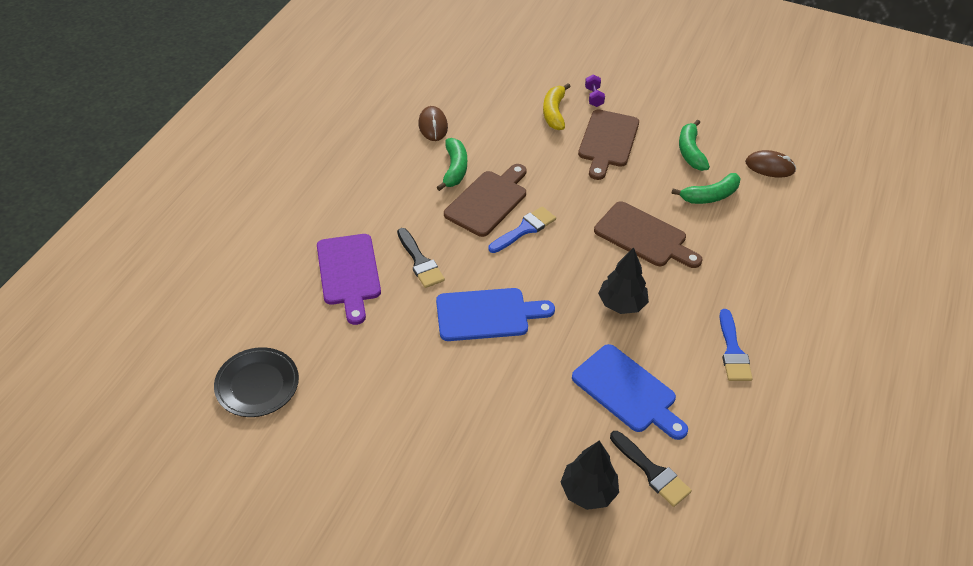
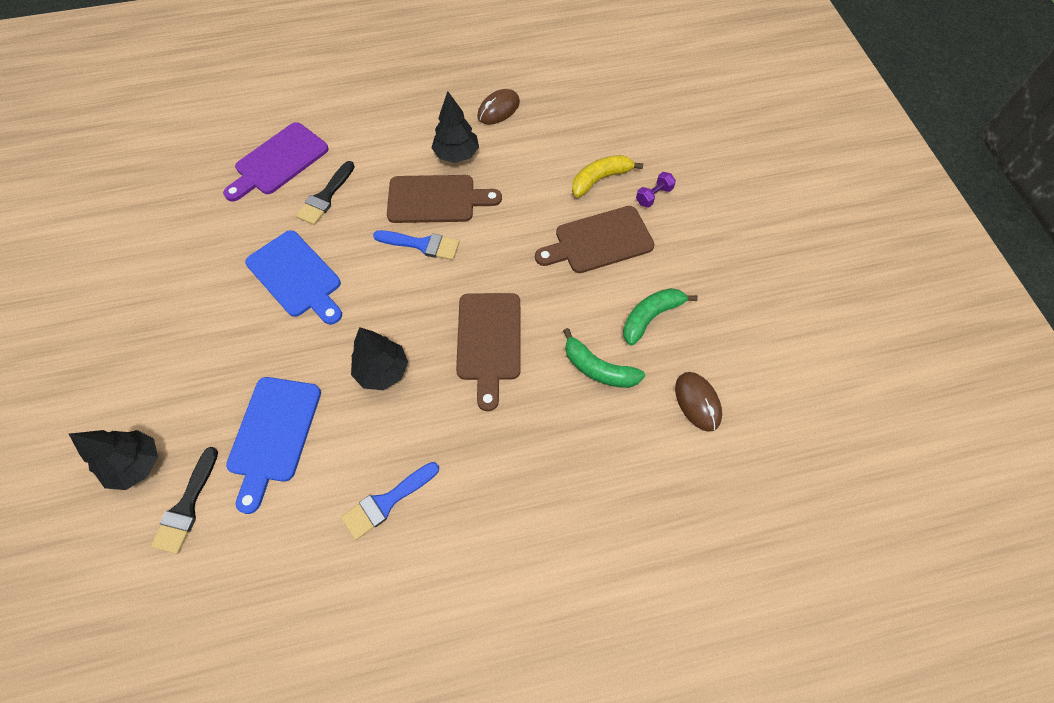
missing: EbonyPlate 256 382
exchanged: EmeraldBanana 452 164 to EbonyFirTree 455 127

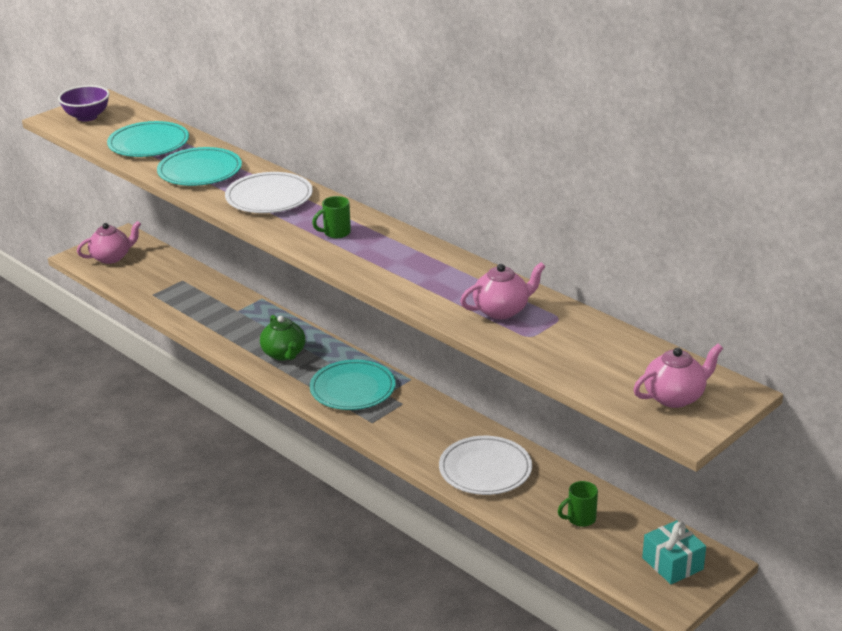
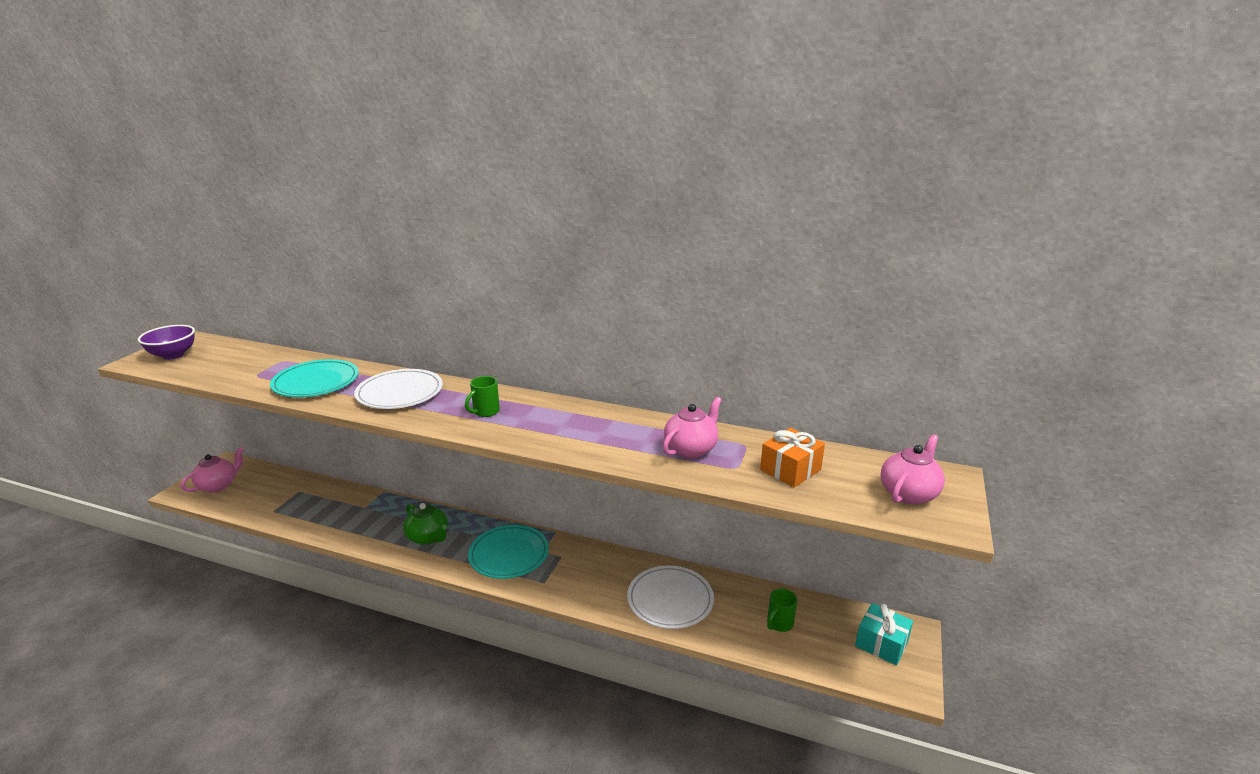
missing: TealPlate 148 139
appeared: OrangeColouredGift 792 457

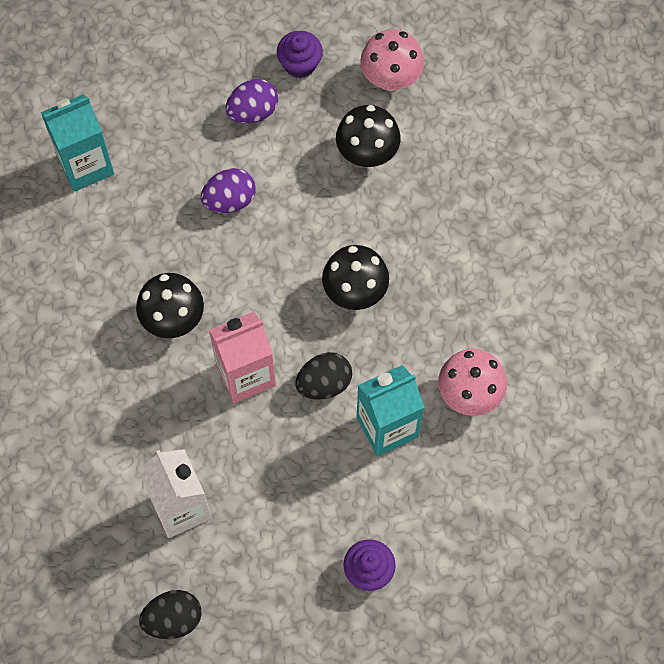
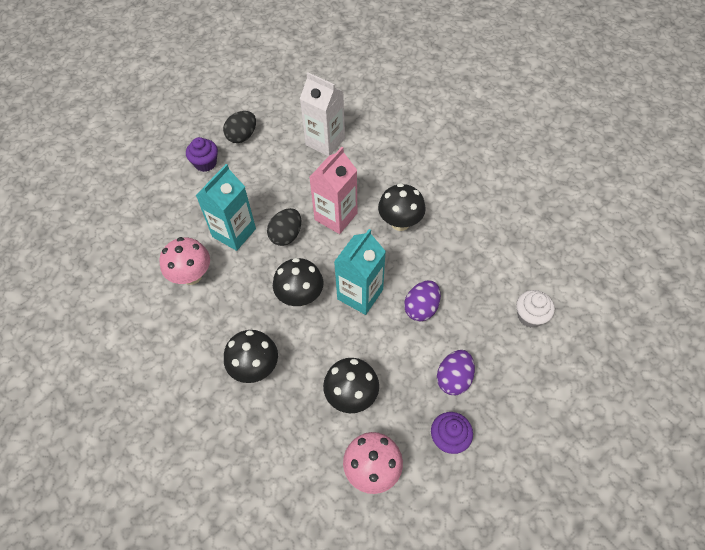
appeared: EbonyMushroom 251 356; PureWhiteCupcake 535 309
relocated: TealJuiceCarton 77 143 to 360 272; EbonyToyEgg 170 614 to 239 127

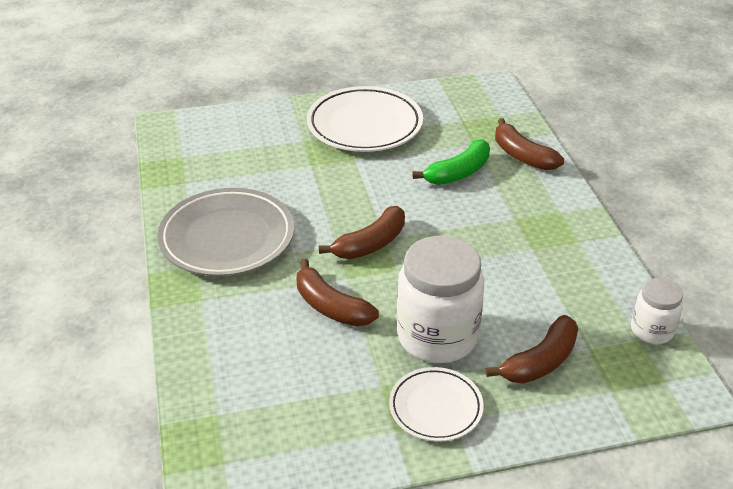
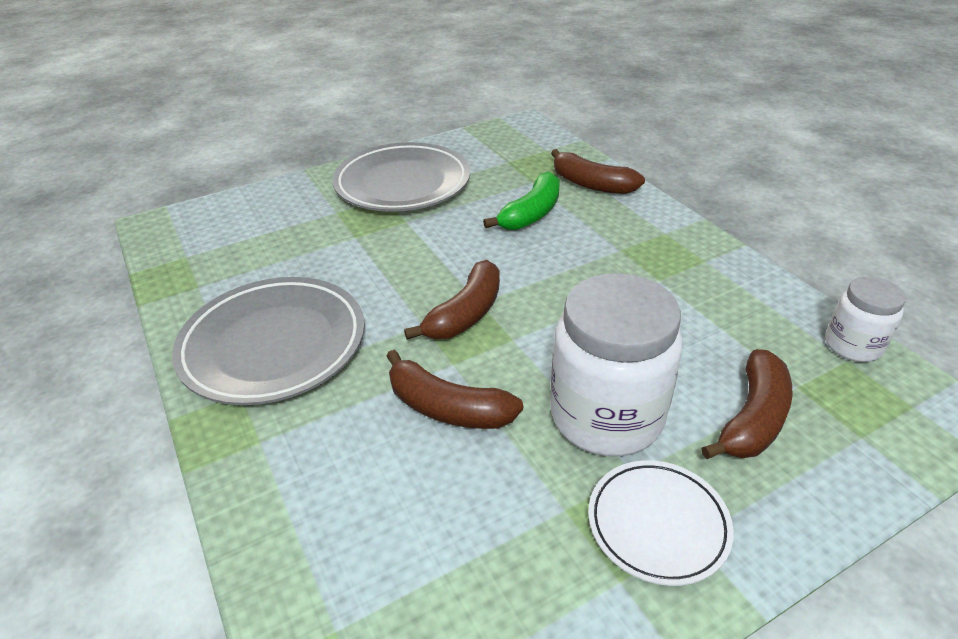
colour: PureWhitePlate 365 119 to GreyPlate 401 177

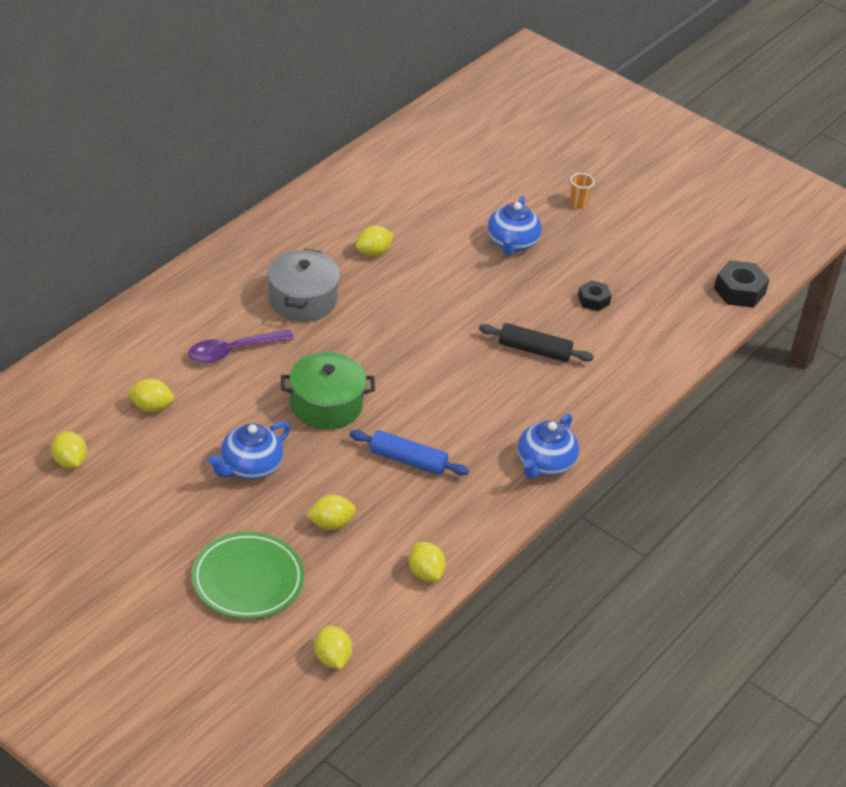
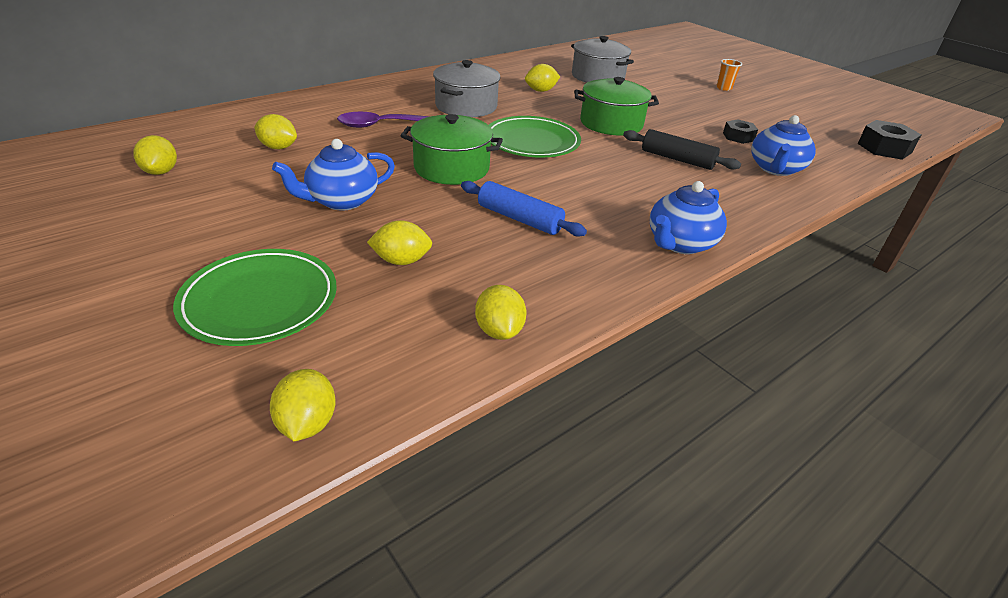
appeared: EmeraldPlate 535 137; GreyPot 602 59; EmeraldPot 616 106
relocated: BlueChinaTeapot 514 225 to 783 145

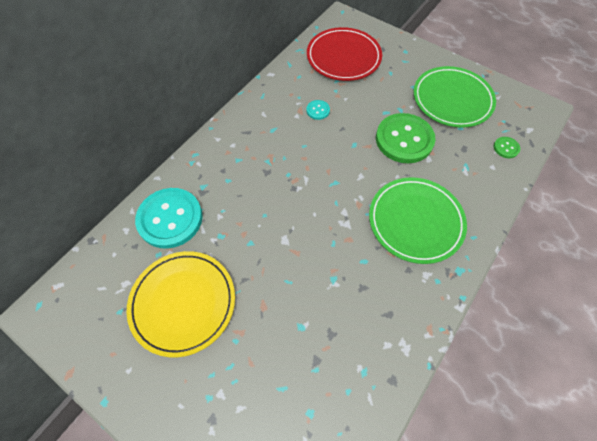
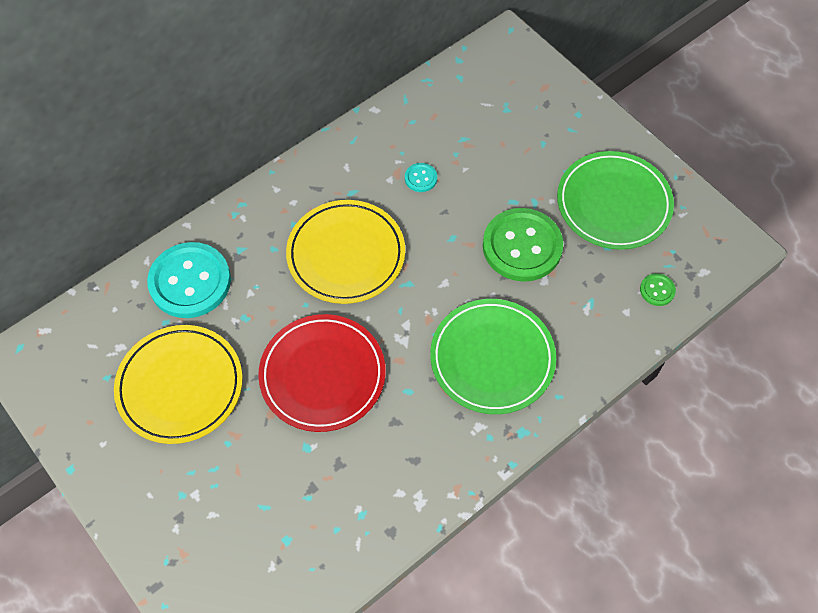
appeared: YellowPlate 345 252
relocated: CrimsonPlate 344 54 to 322 373

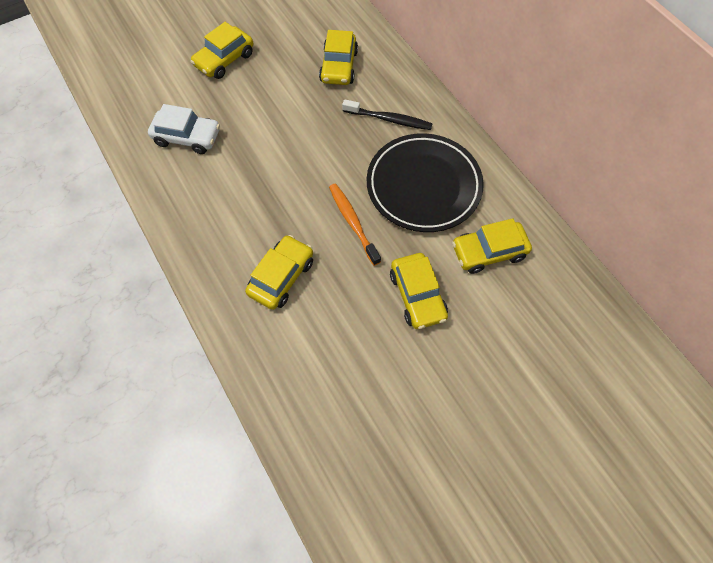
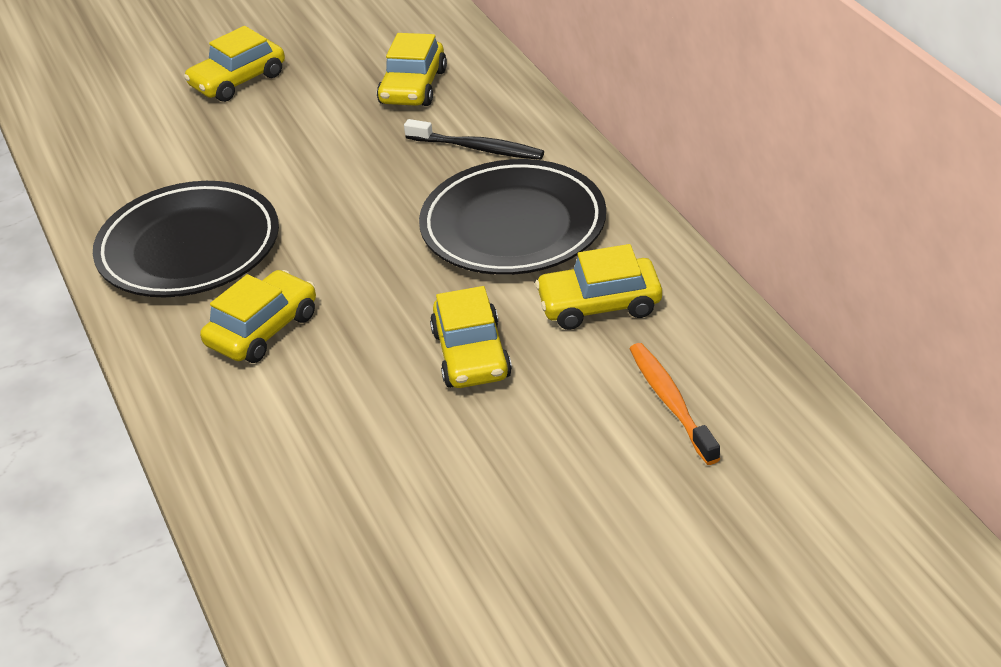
missing: PureWhiteCar 184 129
appeared: EbonyPlate 186 239
relocated: OrangeColouredToothBrush 355 224 to 675 404

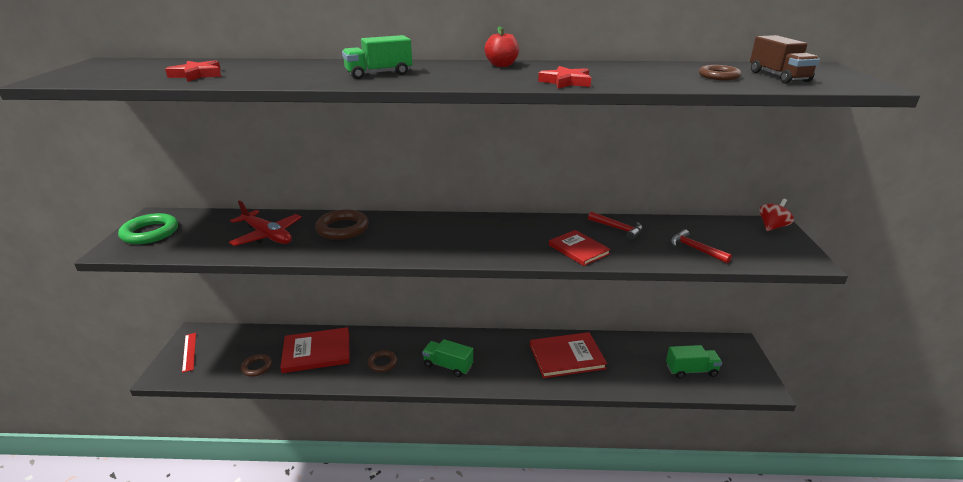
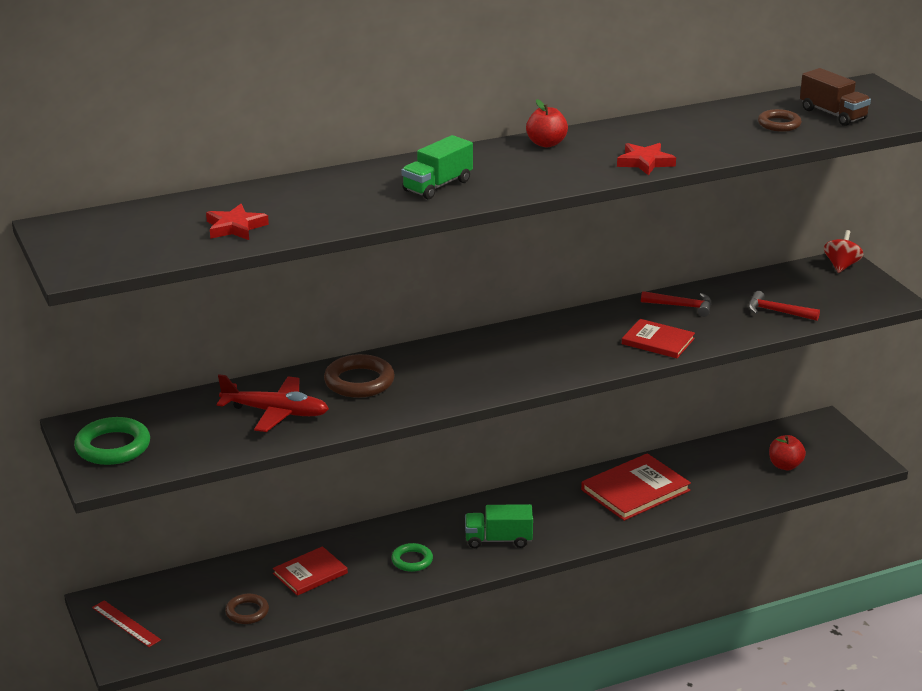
exchanged: EmeraldTruck 694 362 to CrimsonApple 787 452
colour: DarkBrownTorus 382 361 to EmeraldTorus 412 557
size: CrimsonBook 315 350 = 310 571 x0.64

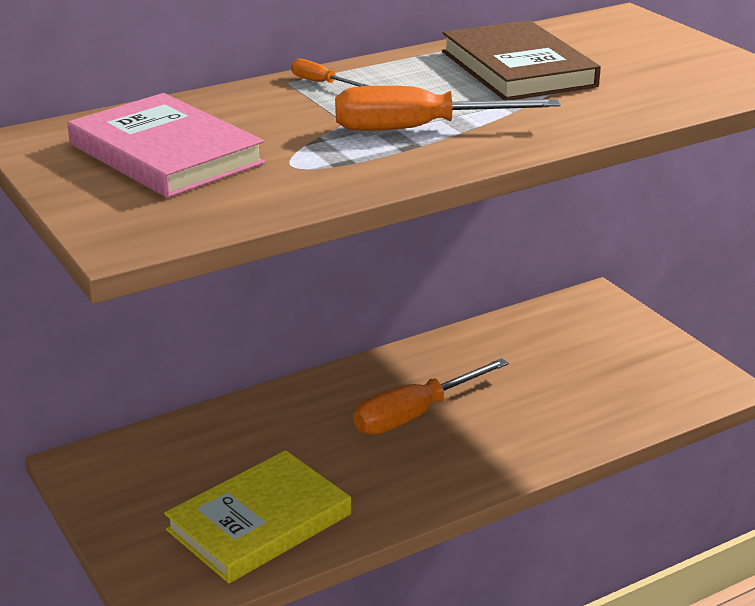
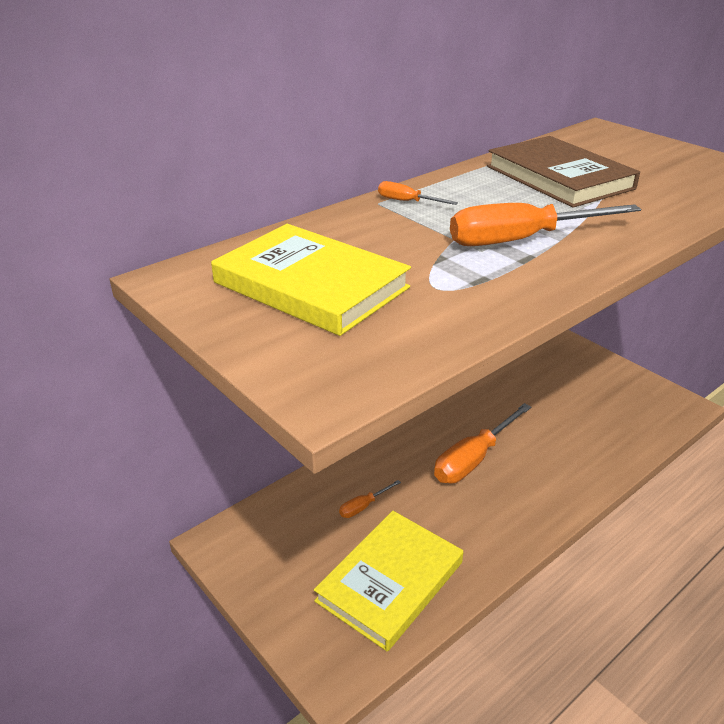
appeared: OrangeColouredScrewdriver 370 499
colour: RosyBook 166 145 to YellowBook 311 280

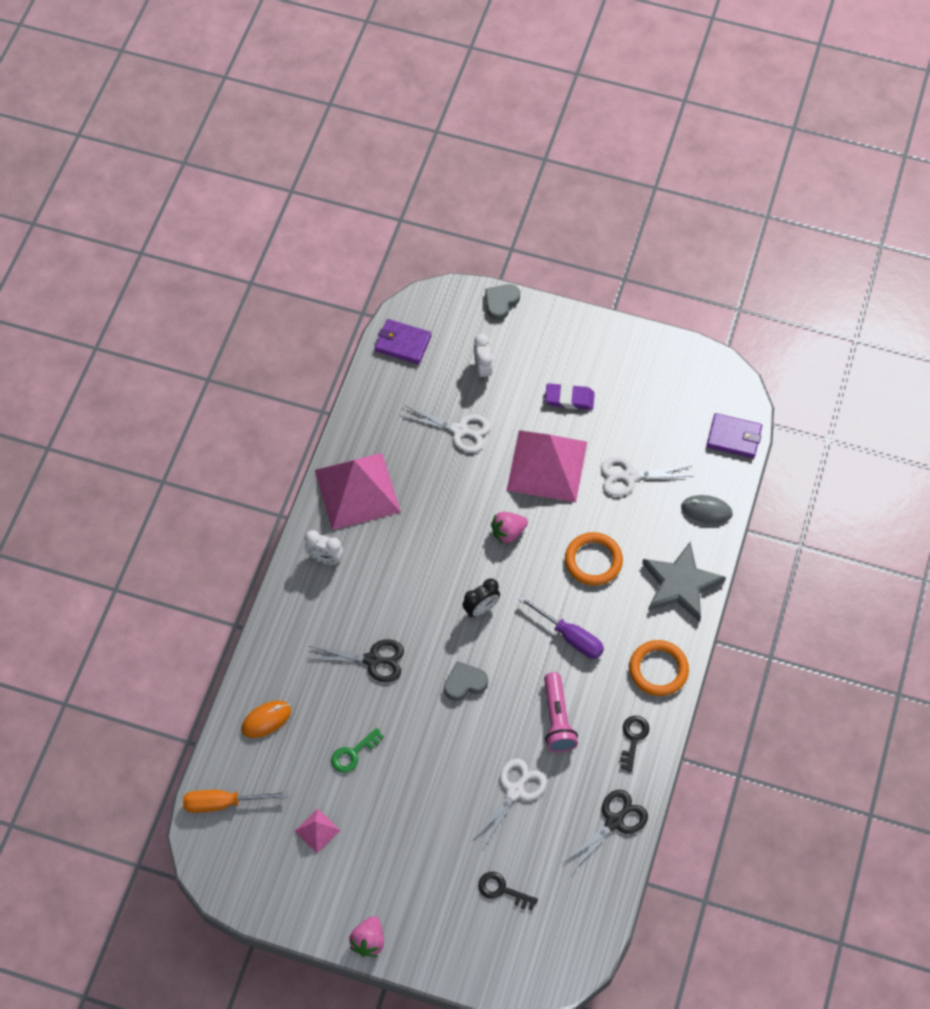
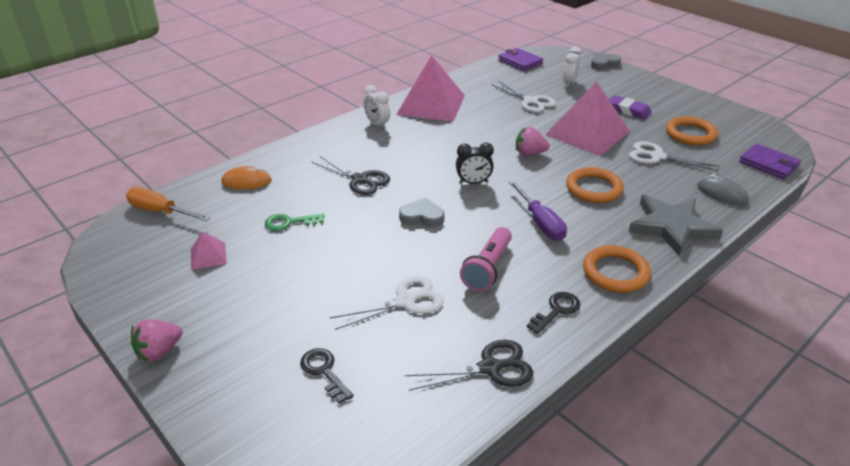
appeared: OrangeColouredTorus 692 130

